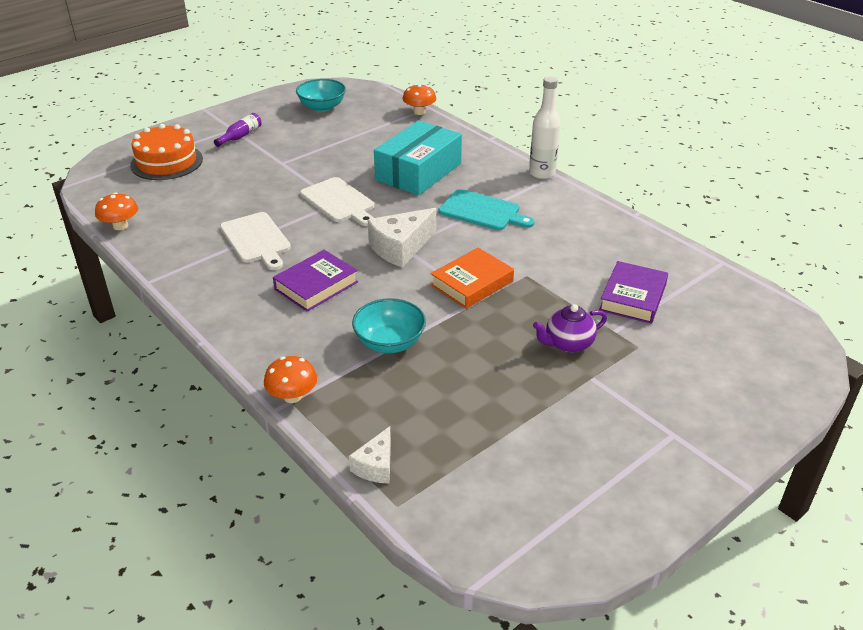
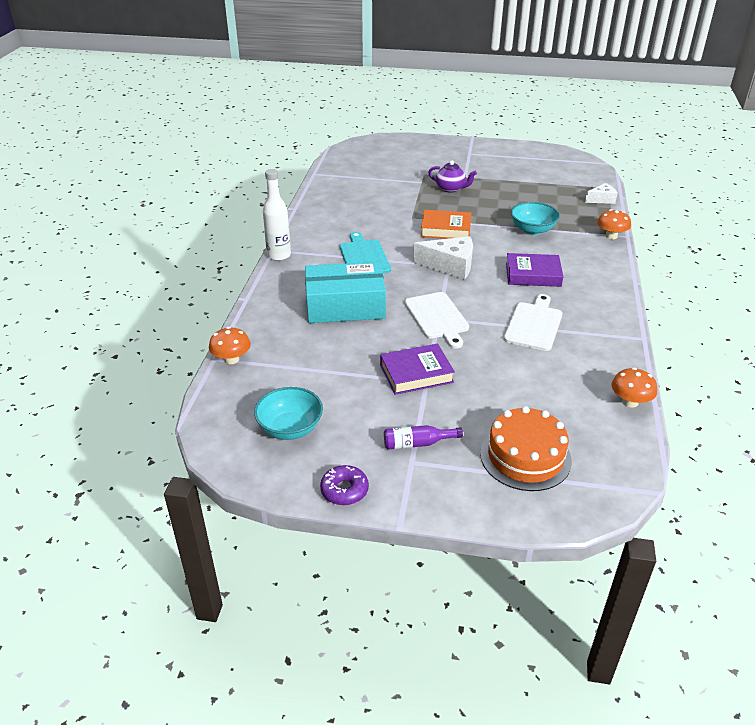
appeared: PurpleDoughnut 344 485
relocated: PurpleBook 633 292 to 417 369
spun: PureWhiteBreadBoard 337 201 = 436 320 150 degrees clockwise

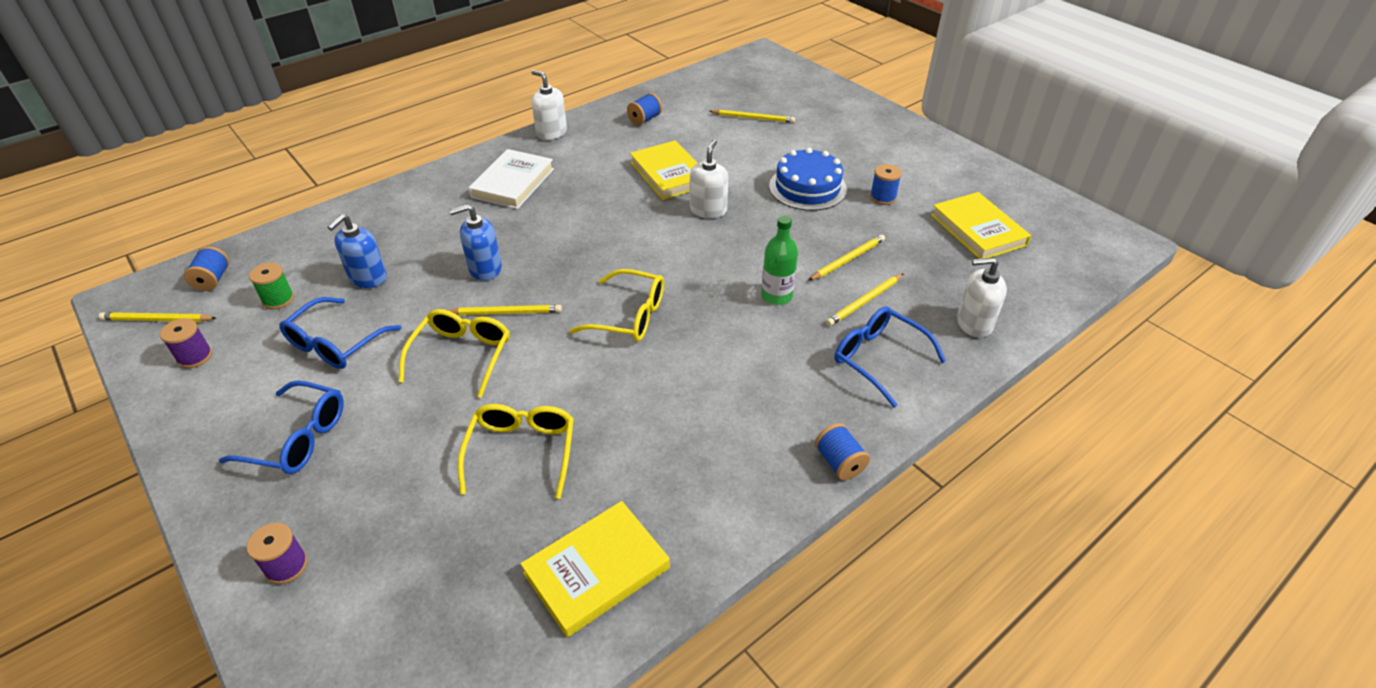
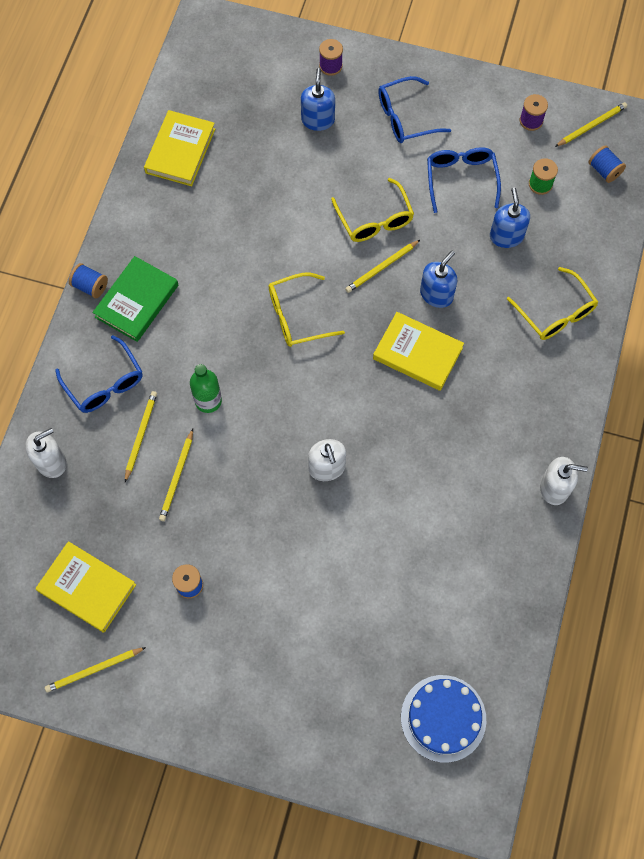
missing: PureWhiteBook 511 179; BlueSpool 644 109
appeared: EmeraldBook 135 299; BluePumpBottle 318 99
relocated: YellowEyeglasses 515 451 to 552 303; YellowBook 664 170 to 418 351; YellowLeadPencil 752 116 to 95 670; BlueCake 808 179 to 443 719
spun: BlueEyeglasses 890 357 = 99 374 45 degrees clockwise

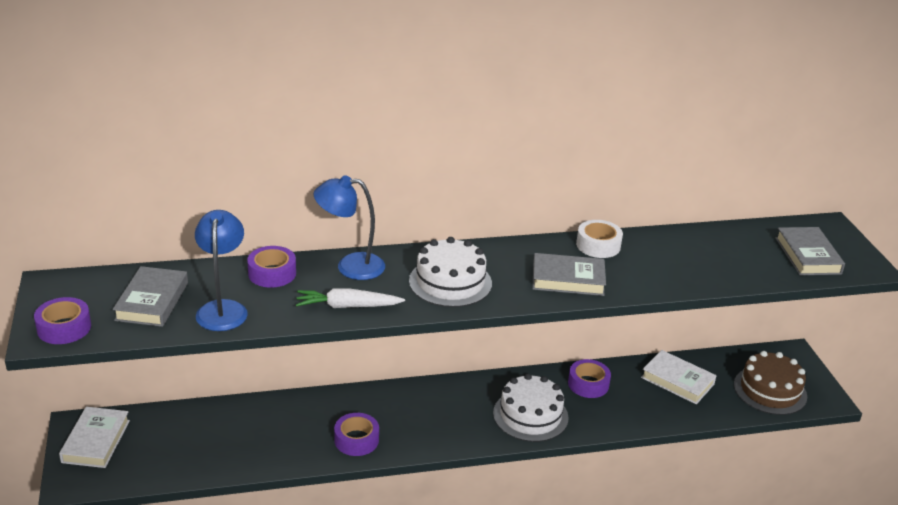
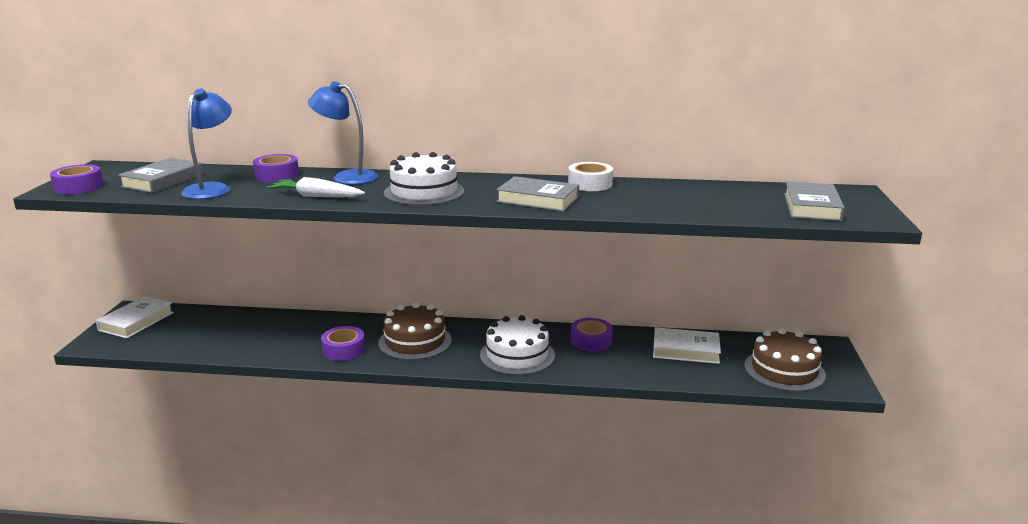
appeared: DarkBrownCake 415 331
spun: PureWhiteBook 679 377 = 687 345 45 degrees counterclockwise

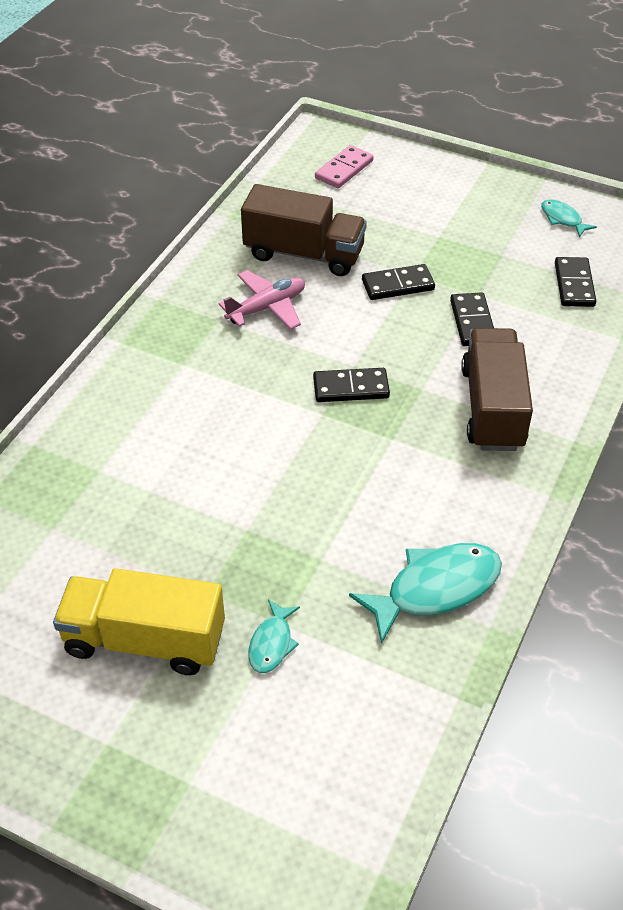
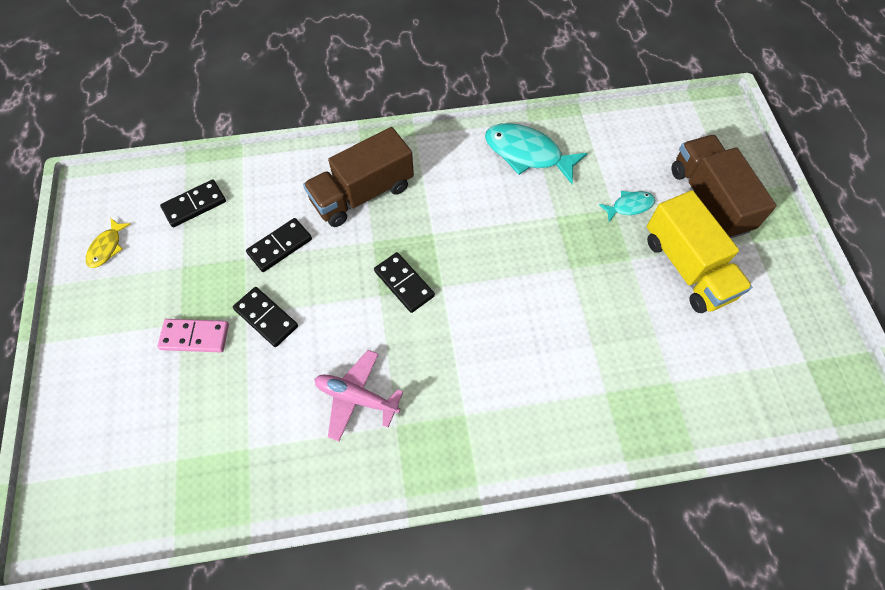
relocated: DarkBrownTruck 304 230 to 724 186; RosyDominoTile 344 166 to 193 335
colour: TealFish 569 218 to YellowFish 108 243

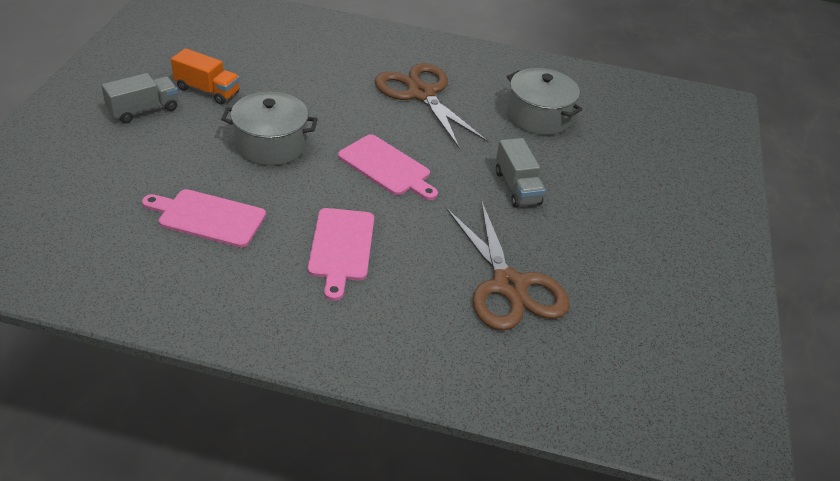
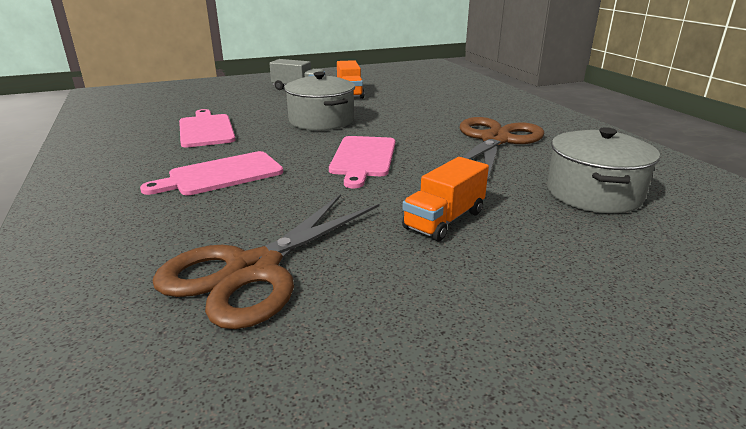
colour: GreyTruck 521 172 to OrangeColouredTruck 445 199

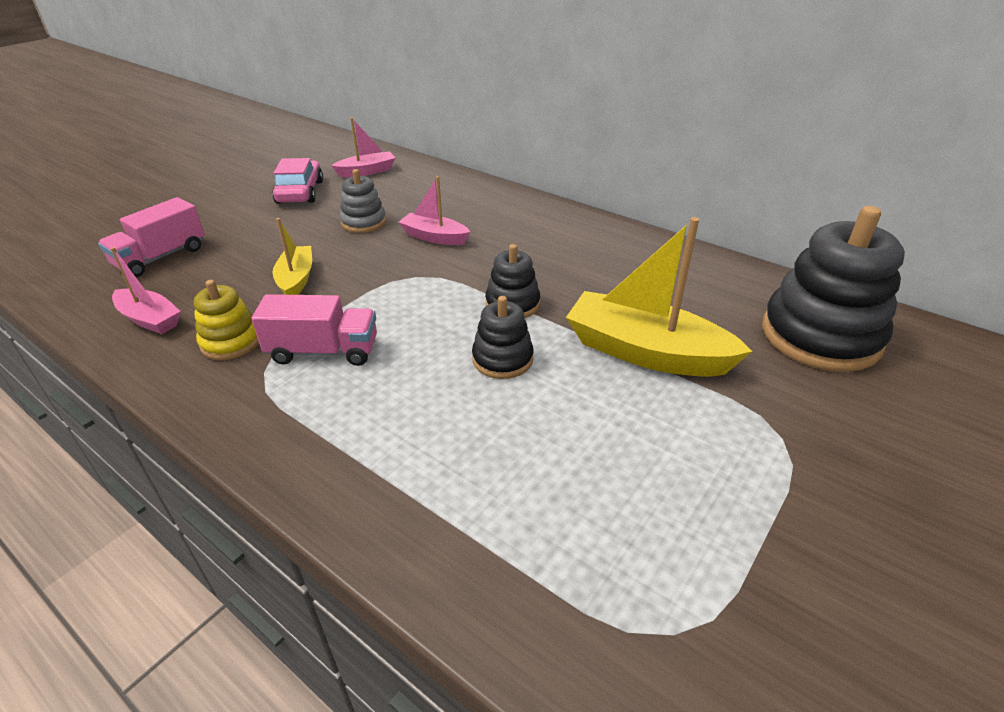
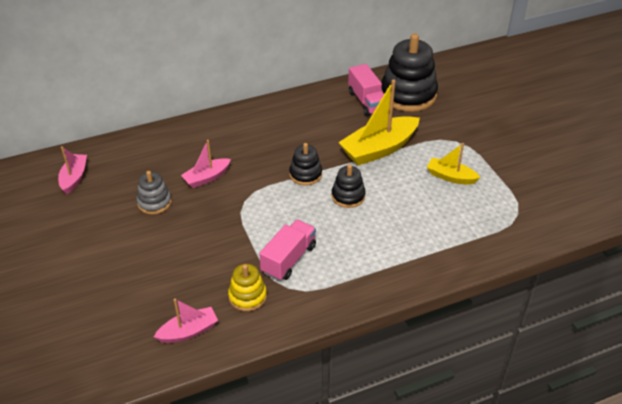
missing: RosyCar 297 181
relocated: RosyTruck 151 237 to 366 90; YellowToyBoat 292 256 to 454 164

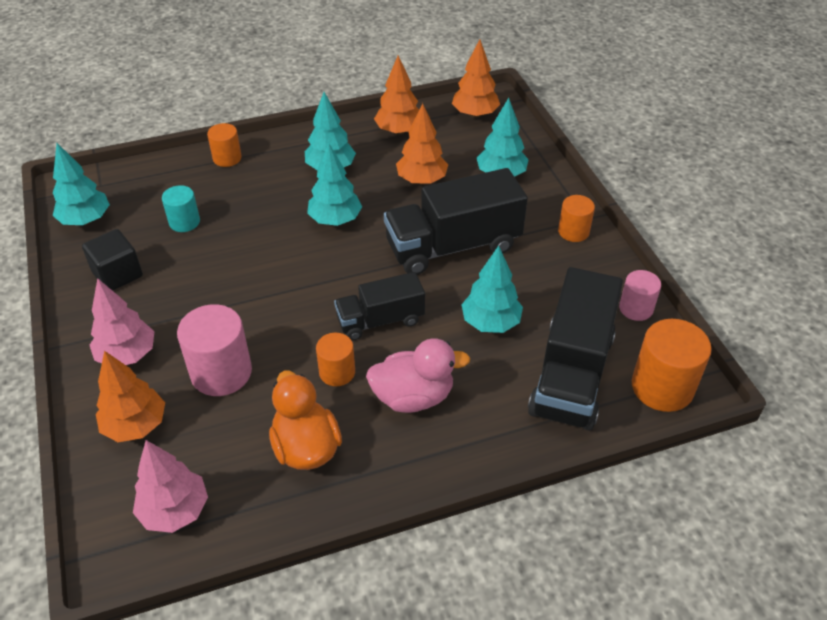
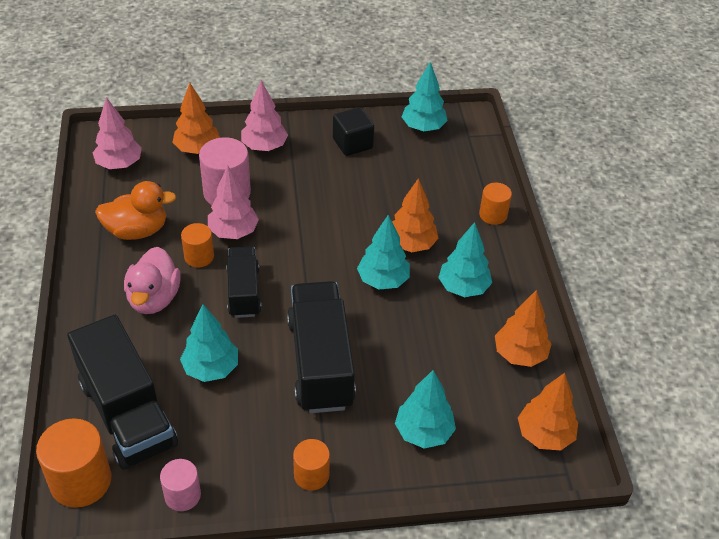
missing: TealCylinder 181 208
appeared: RosyFirTree 233 202
relocated: OrangeColouredFirTree 422 143 to 415 215
spun: EbonyTruck 575 348 = 122 392 150 degrees counterclockwise

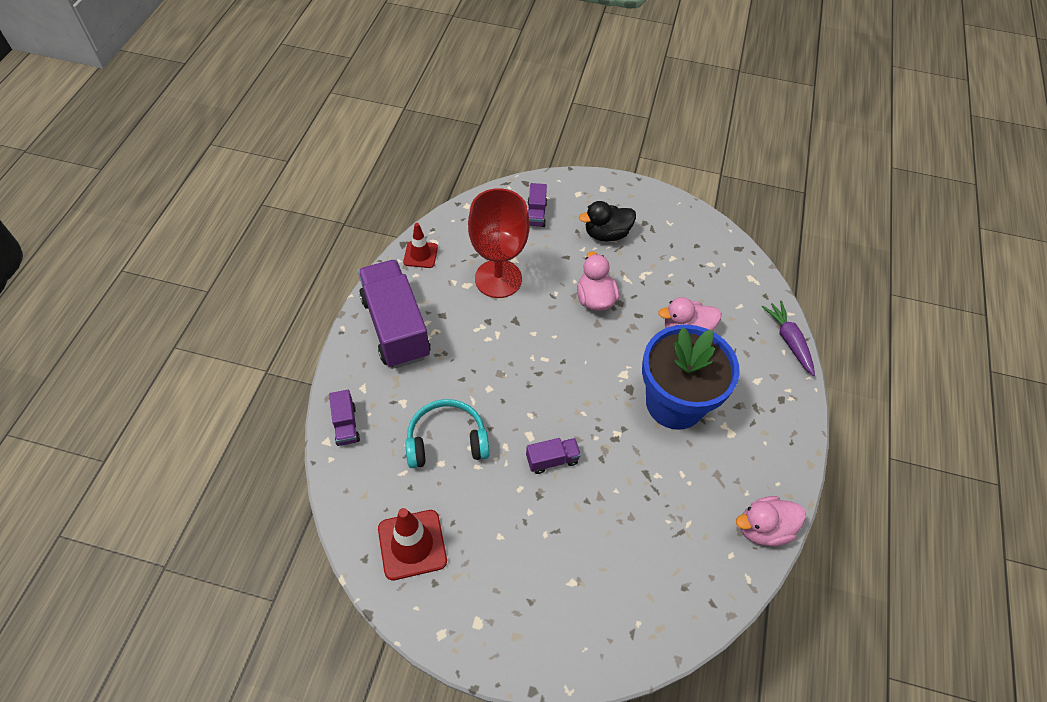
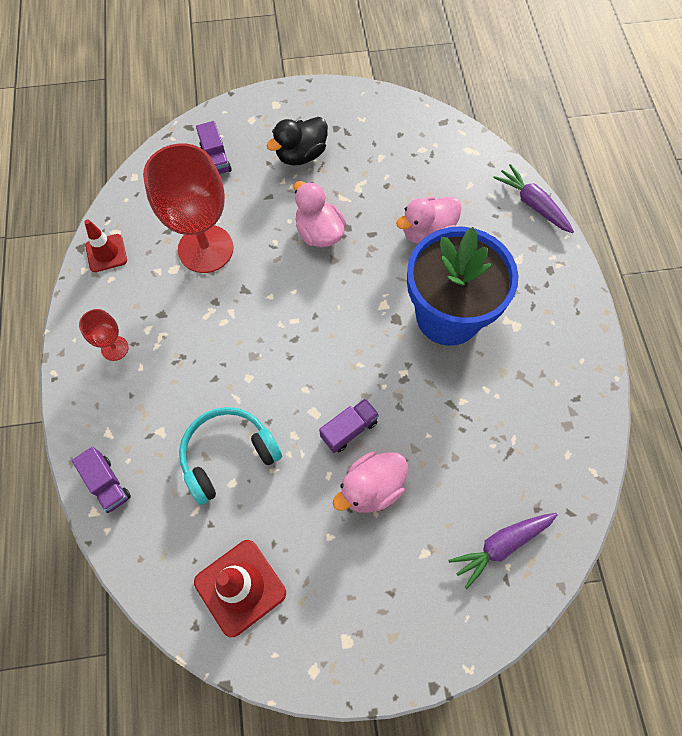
appeared: PurpleRootVegetable 503 551
relocated: RosyToyDuck 771 521 to 370 482
exchanged: PurpleTruck 394 313 to CrimsonChalice 104 335

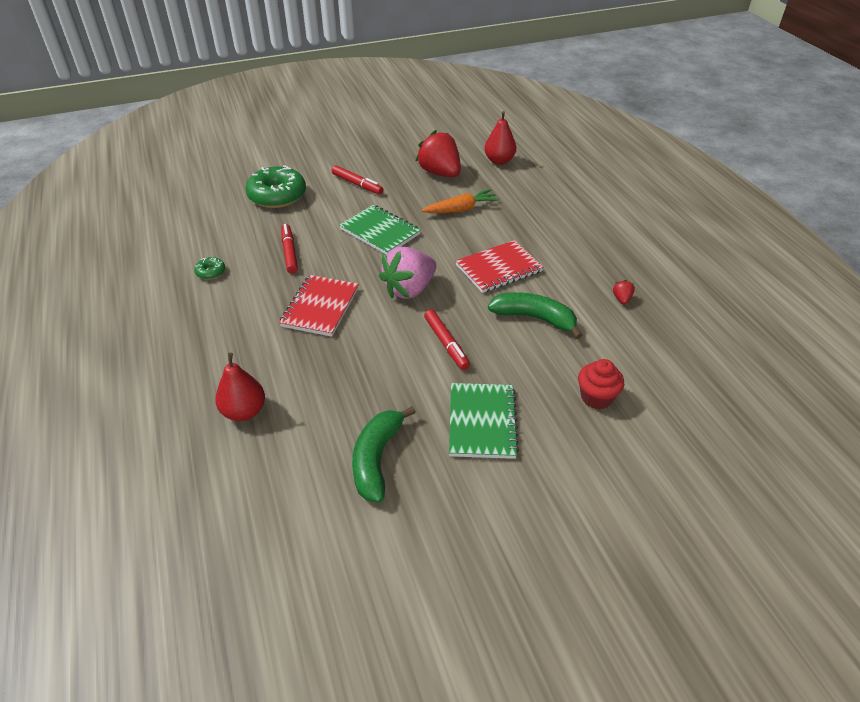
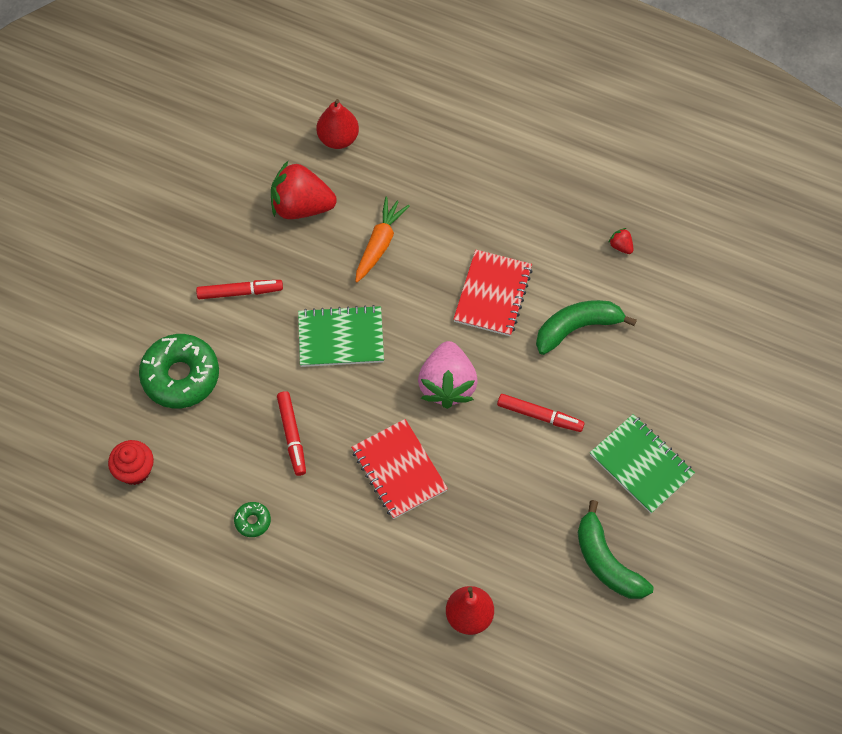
relocated: CrimsonCupcake 601 384 to 131 462
spun: CrimsonMarker 289 248 = 291 433 135 degrees counterclockwise

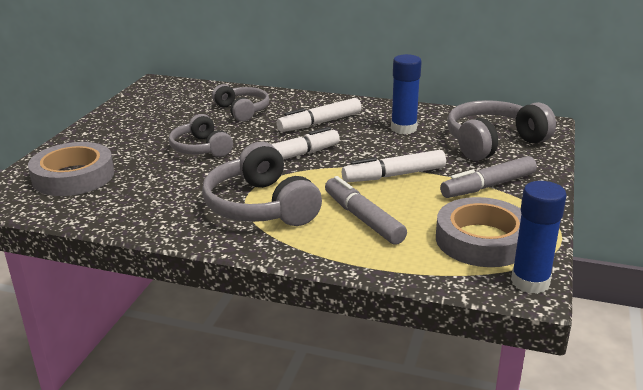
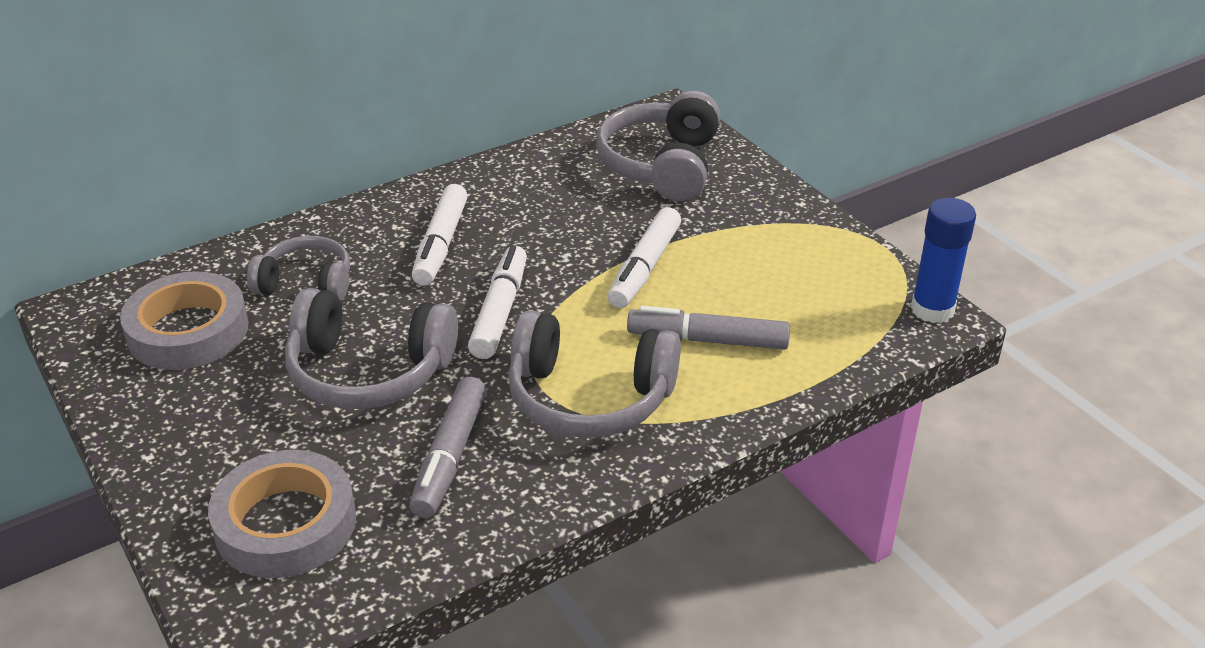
missing: BlueGlueStick 406 94
relocated: GreyStickyTape 478 232 to 184 320; GreyMarker 488 177 to 447 447
size: GreyOverEarHeadphones 201 135 = 371 348 x1.57

